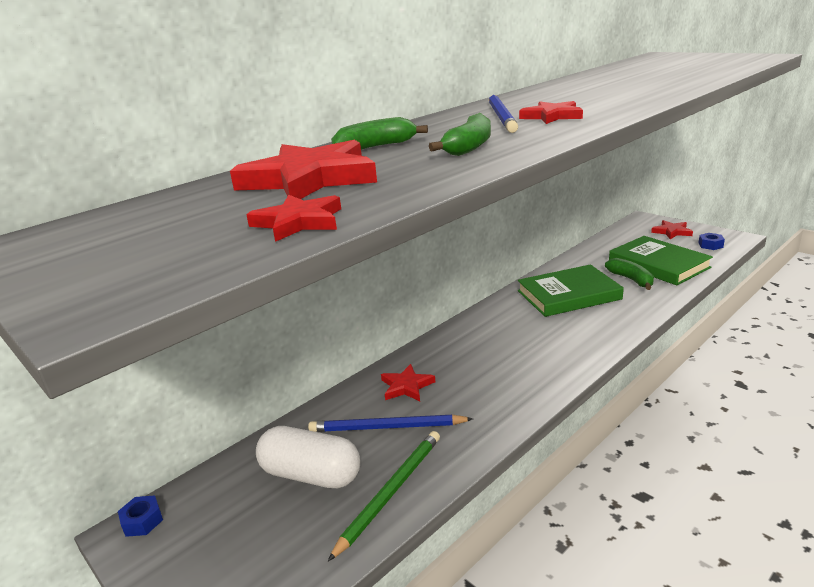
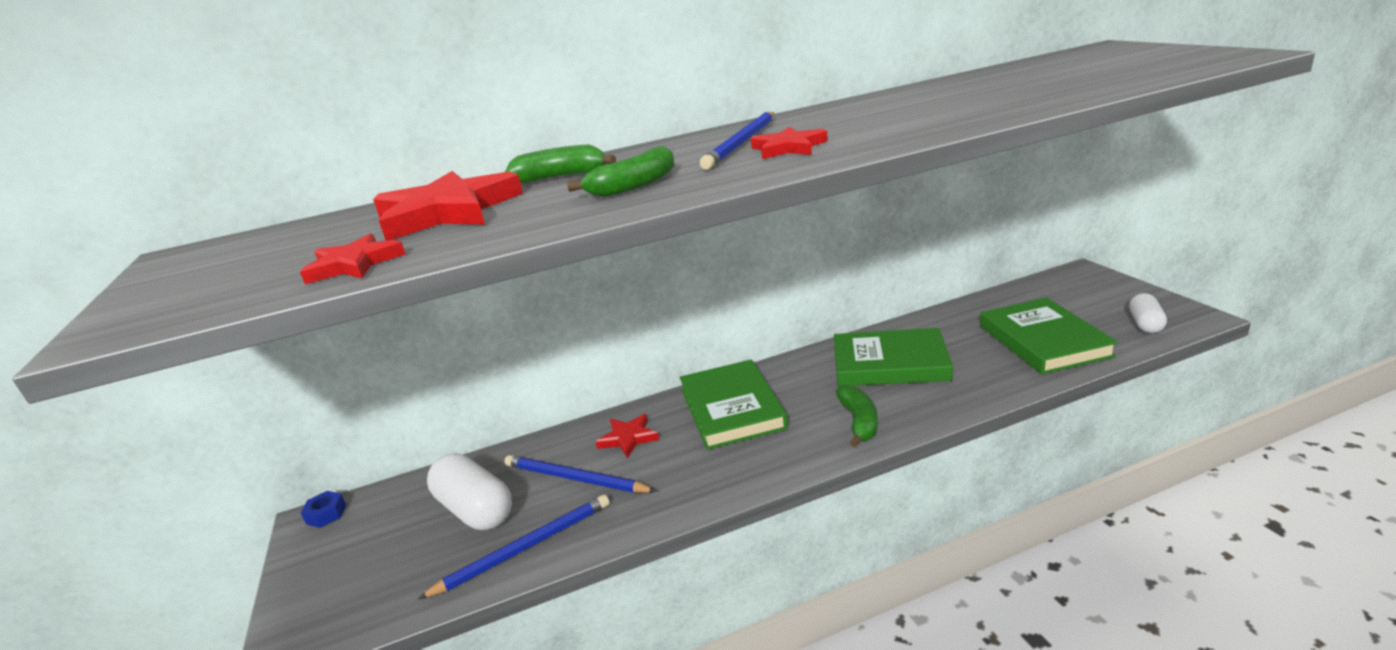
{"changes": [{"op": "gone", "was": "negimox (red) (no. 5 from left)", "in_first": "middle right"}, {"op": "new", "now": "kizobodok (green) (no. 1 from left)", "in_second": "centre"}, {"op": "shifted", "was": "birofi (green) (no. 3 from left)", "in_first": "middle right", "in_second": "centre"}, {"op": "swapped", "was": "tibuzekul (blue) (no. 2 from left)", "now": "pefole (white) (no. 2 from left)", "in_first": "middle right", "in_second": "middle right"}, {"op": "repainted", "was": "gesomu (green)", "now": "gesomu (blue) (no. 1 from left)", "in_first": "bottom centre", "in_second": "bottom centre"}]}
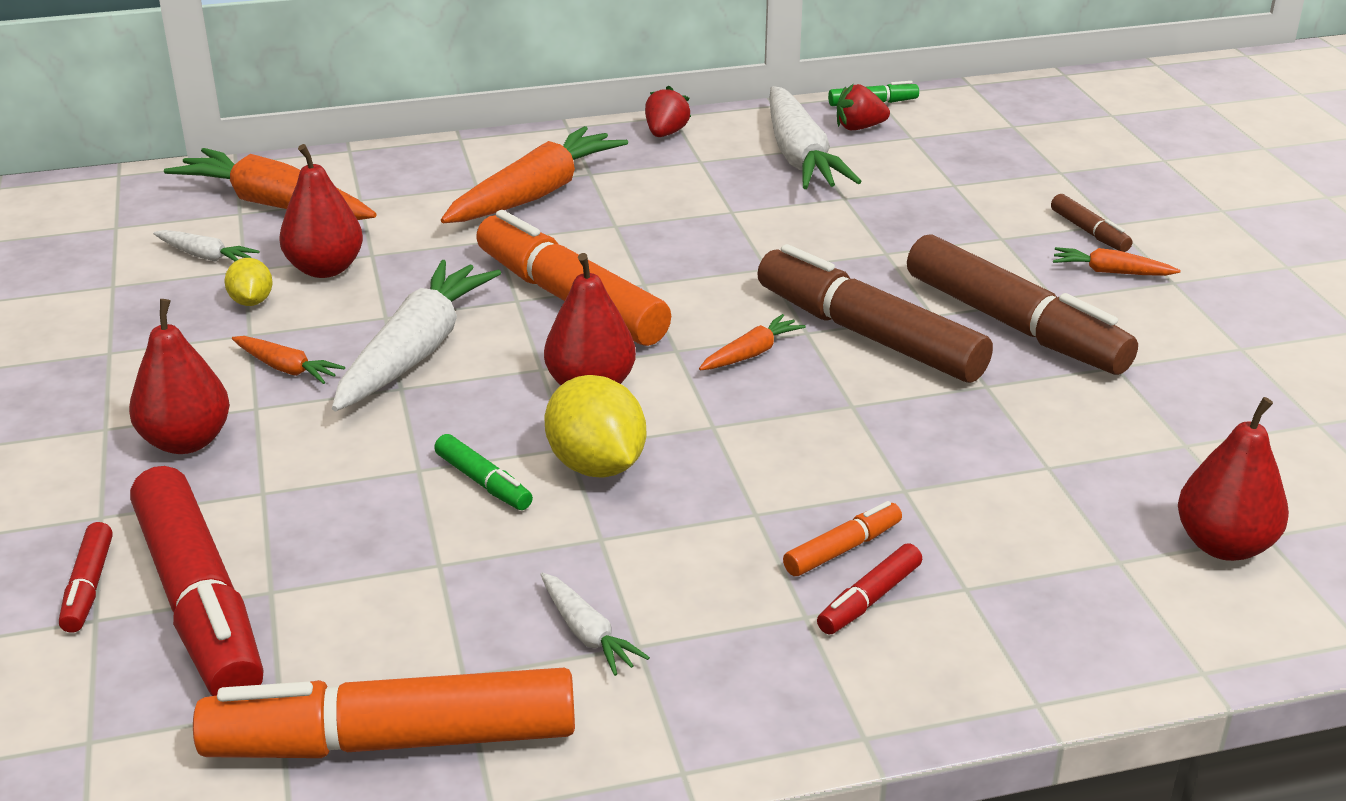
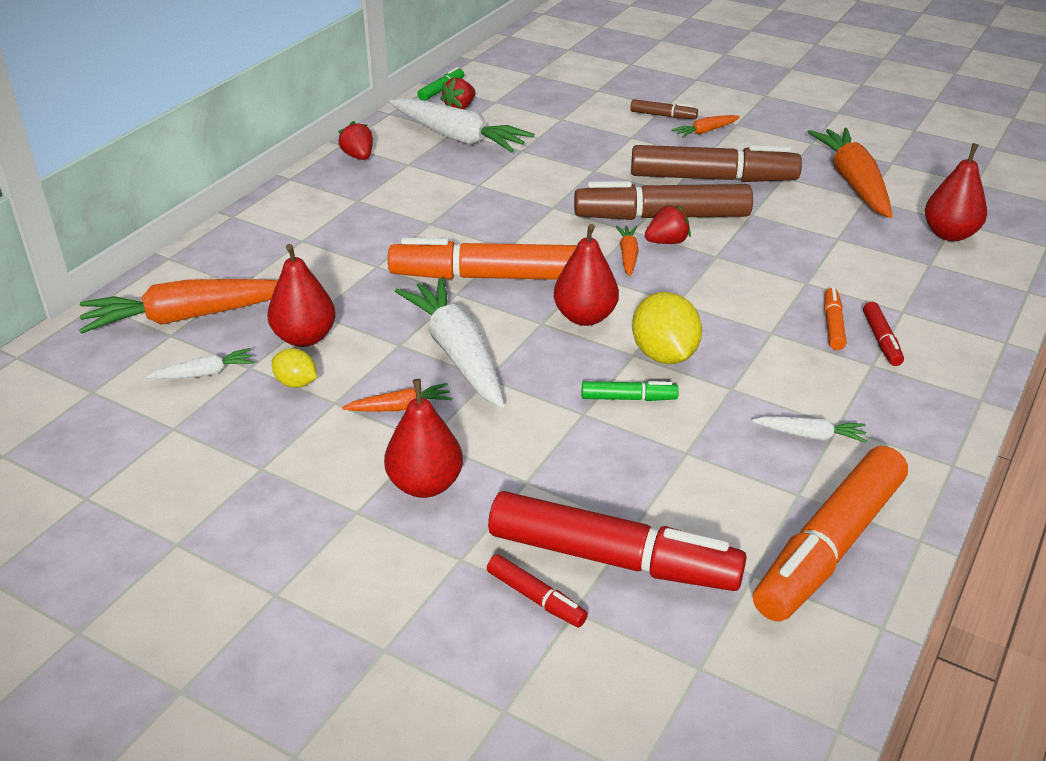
{"changes": [{"op": "new", "now": "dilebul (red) (no. 3 from left)", "in_second": "top centre"}, {"op": "shifted", "was": "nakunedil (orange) (no. 3 from left in the first image)", "now": "nakunedil (orange) (no. 5 from left)", "in_first": "top centre", "in_second": "top right"}, {"op": "rotated", "was": "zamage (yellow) (no. 2 from left)", "in_first": "centre", "in_second": "centre", "clockwise": 60}]}
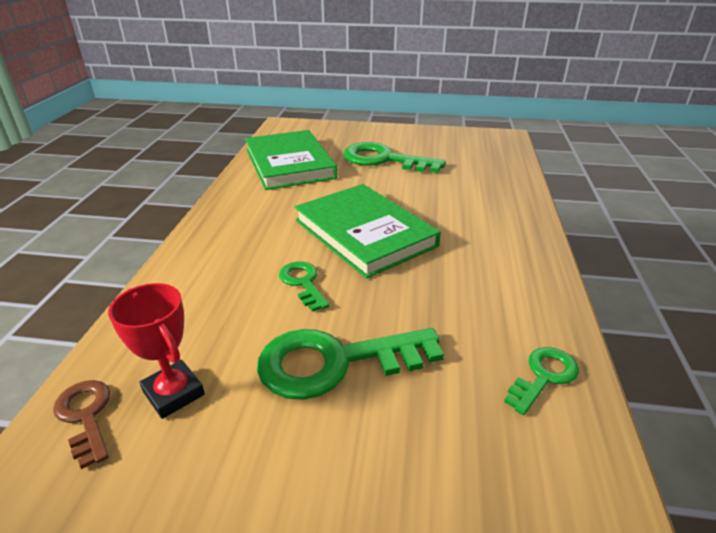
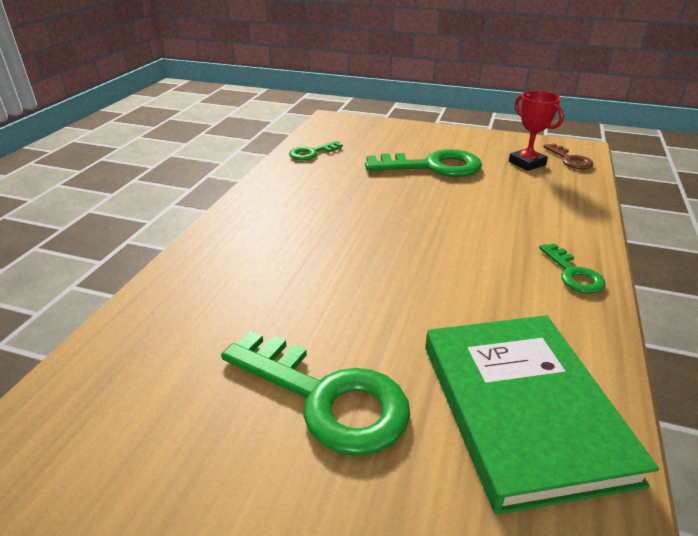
{"changes": [{"op": "gone", "was": "kizobodok (green) (no. 2 from left)", "in_first": "centre"}, {"op": "shifted", "was": "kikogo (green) (no. 1 from left in the first image)", "now": "kikogo (green) (no. 4 from left)", "in_first": "centre", "in_second": "middle right"}]}
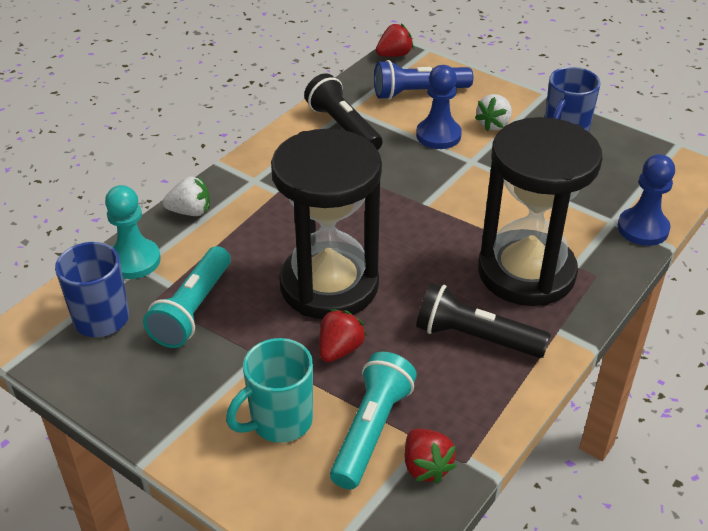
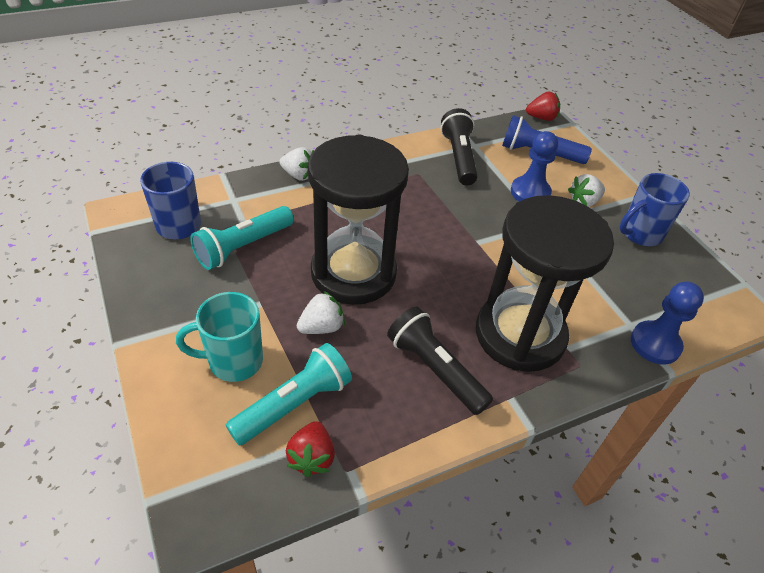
{"changes": [{"op": "gone", "was": "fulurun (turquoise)", "in_first": "middle left"}, {"op": "repainted", "was": "dilebul (red) (no. 1 from left)", "now": "dilebul (white) (no. 2 from left)", "in_first": "centre", "in_second": "centre"}]}
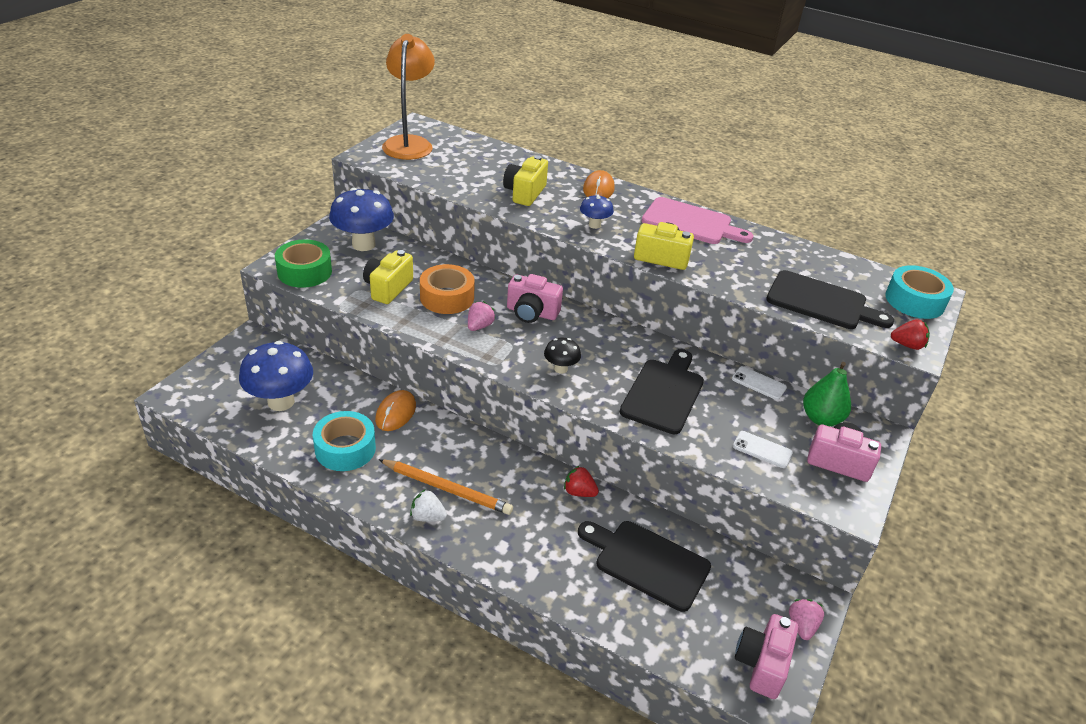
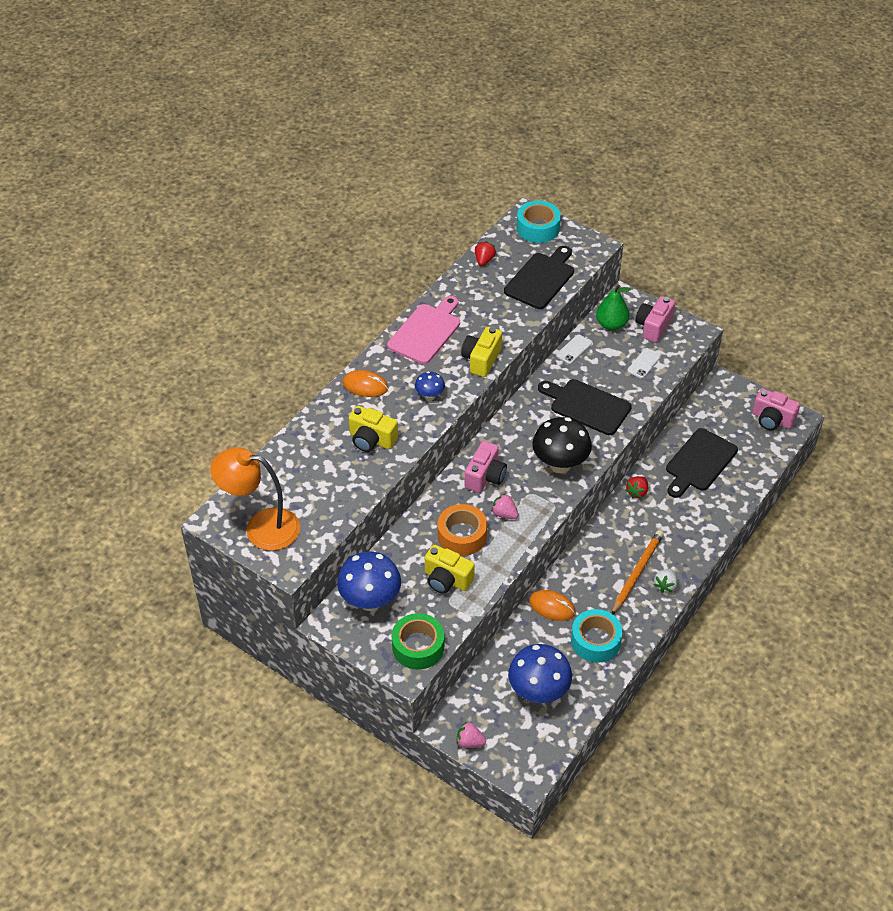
{"changes": [{"op": "shifted", "was": "dilebul (pink) (no. 2 from left in the first image)", "now": "dilebul (pink) (no. 1 from left)", "in_first": "bottom right", "in_second": "bottom centre"}, {"op": "shifted", "was": "dilebul (red) (no. 2 from left in the first image)", "now": "dilebul (red) (no. 1 from left)", "in_first": "middle right", "in_second": "top centre"}, {"op": "scaled", "was": "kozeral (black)", "in_first": "centre", "in_second": "centre", "ratio": 1.97}]}
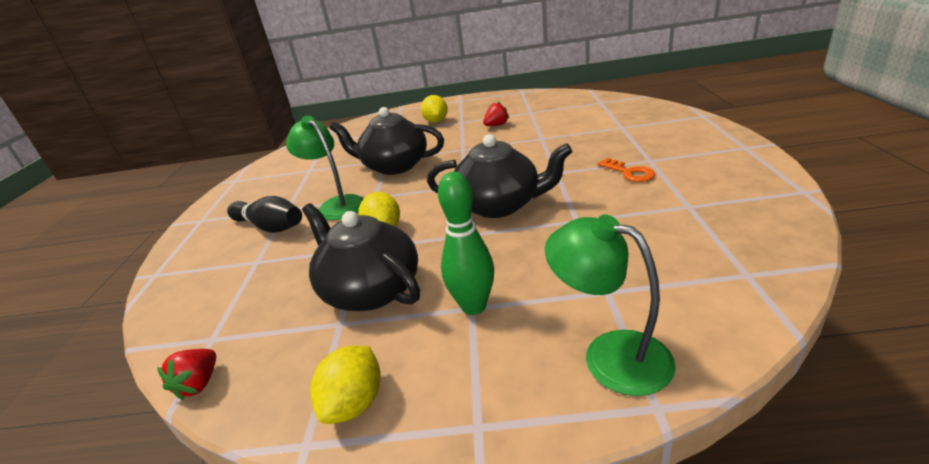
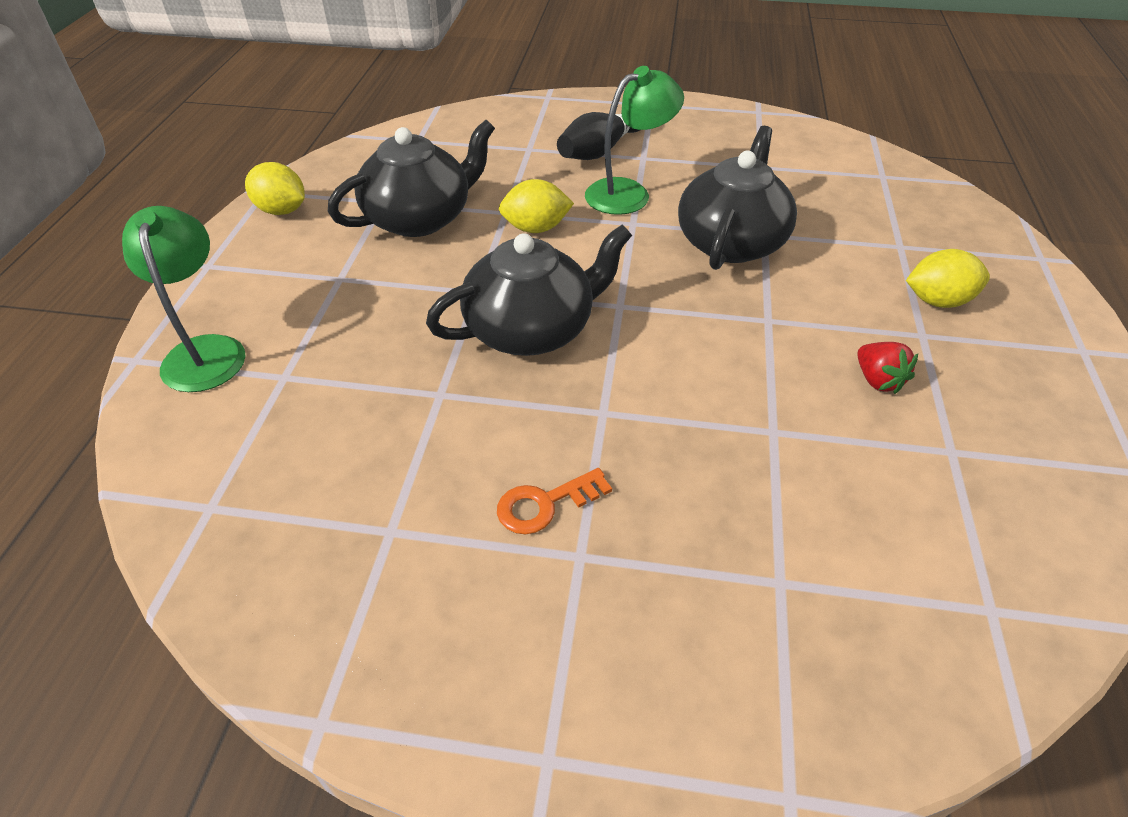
{"changes": [{"op": "gone", "was": "dilebul (red) (no. 1 from left)", "in_first": "bottom left"}, {"op": "gone", "was": "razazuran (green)", "in_first": "centre"}, {"op": "rotated", "was": "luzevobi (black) (no. 3 from left in the first image)", "in_first": "centre", "in_second": "centre", "clockwise": -135}, {"op": "rotated", "was": "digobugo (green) (no. 2 from left in the first image)", "in_first": "centre", "in_second": "middle left", "clockwise": -60}]}
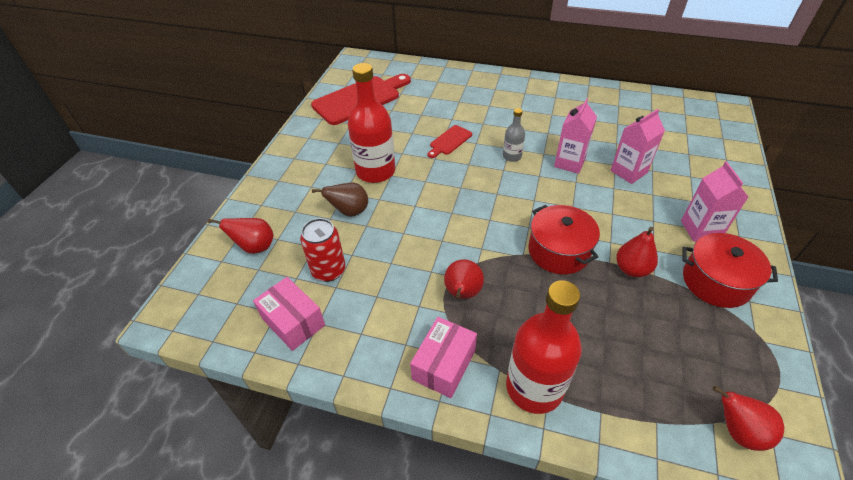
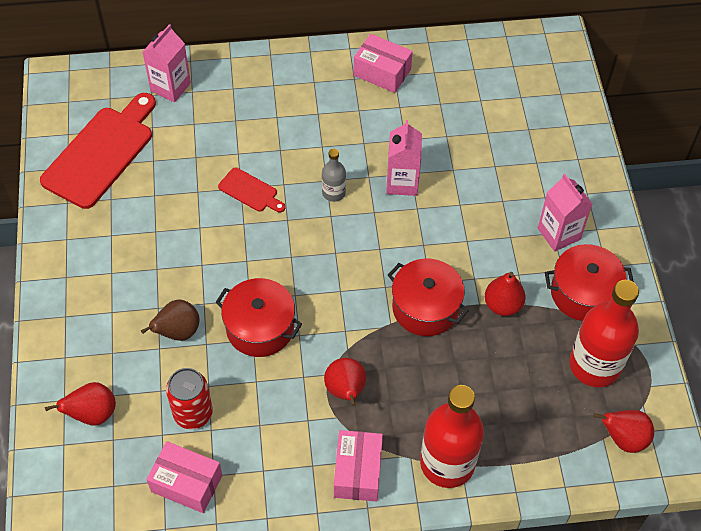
{"changes": [{"op": "new", "now": "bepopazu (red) (no. 1 from left)", "in_second": "centre"}, {"op": "new", "now": "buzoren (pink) (no. 3 from left)", "in_second": "top centre"}, {"op": "shifted", "was": "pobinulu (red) (no. 1 from left in the first image)", "now": "pobinulu (red) (no. 2 from left)", "in_first": "top centre", "in_second": "middle right"}, {"op": "shifted", "was": "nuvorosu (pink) (no. 2 from left in the first image)", "now": "nuvorosu (pink) (no. 1 from left)", "in_first": "top right", "in_second": "top left"}, {"op": "rotated", "was": "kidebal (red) (no. 2 from left)", "in_first": "top centre", "in_second": "centre", "clockwise": -75}]}
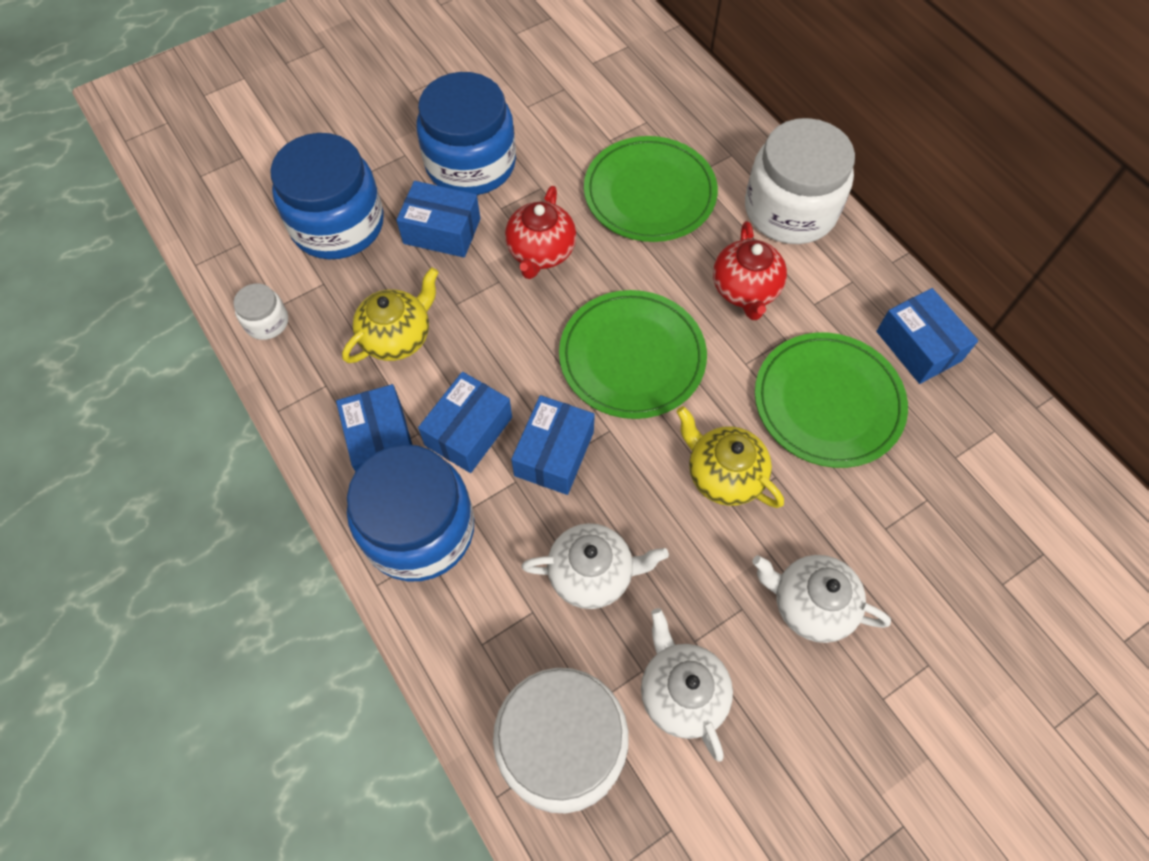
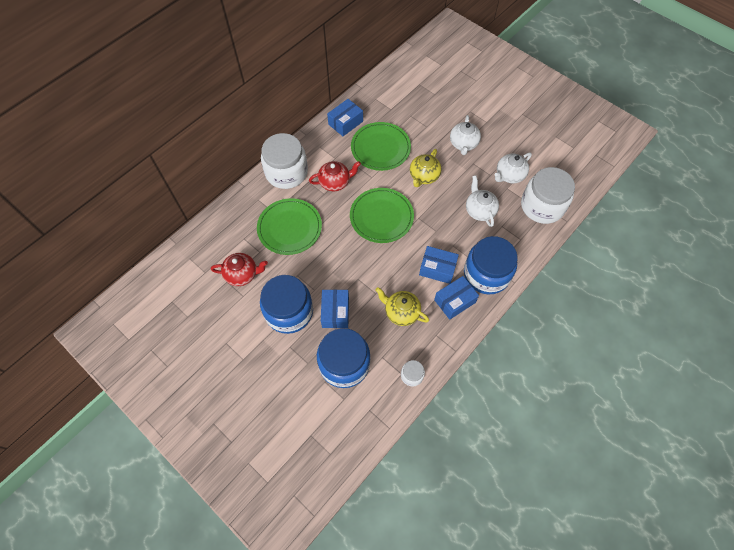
{"changes": [{"op": "gone", "was": "buzoren (blue) (no. 4 from left)", "in_first": "centre"}, {"op": "shifted", "was": "luzevobi (red) (no. 1 from left)", "in_first": "top centre", "in_second": "middle left"}]}
